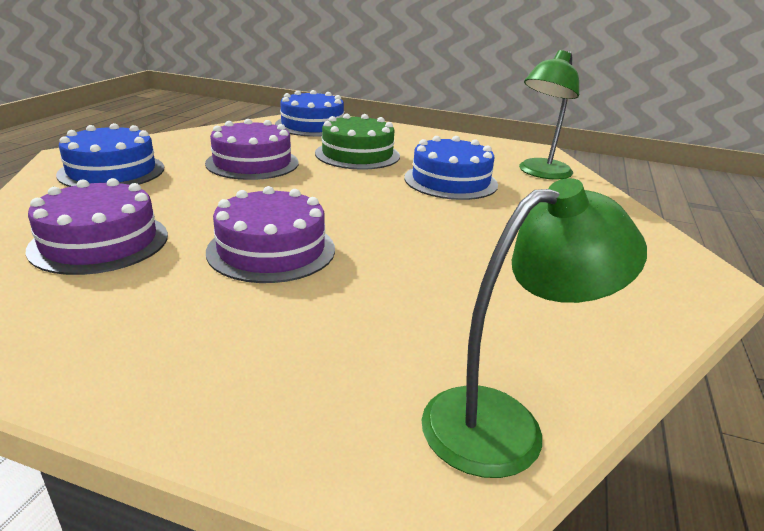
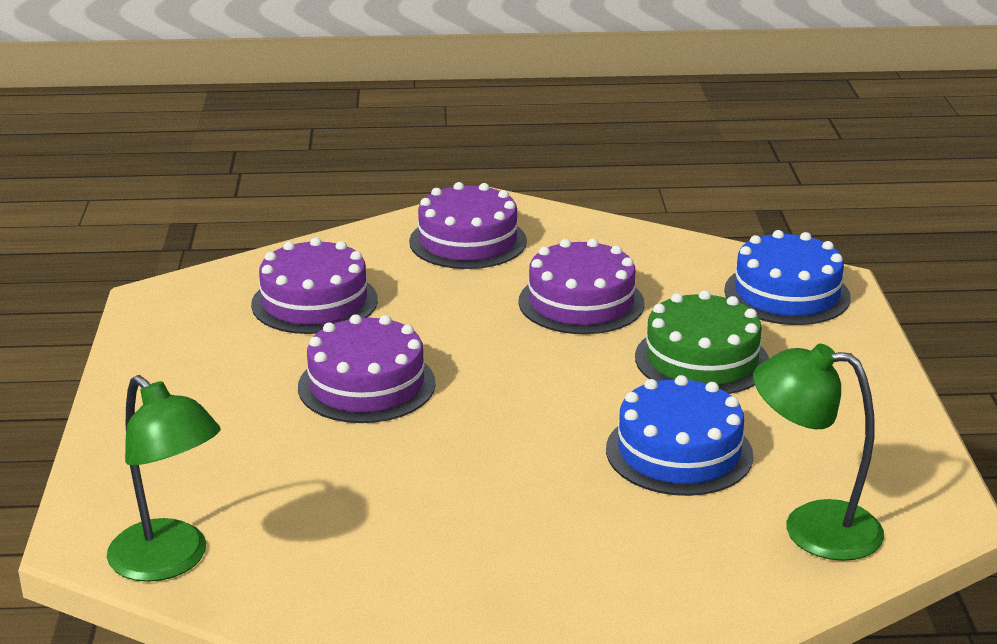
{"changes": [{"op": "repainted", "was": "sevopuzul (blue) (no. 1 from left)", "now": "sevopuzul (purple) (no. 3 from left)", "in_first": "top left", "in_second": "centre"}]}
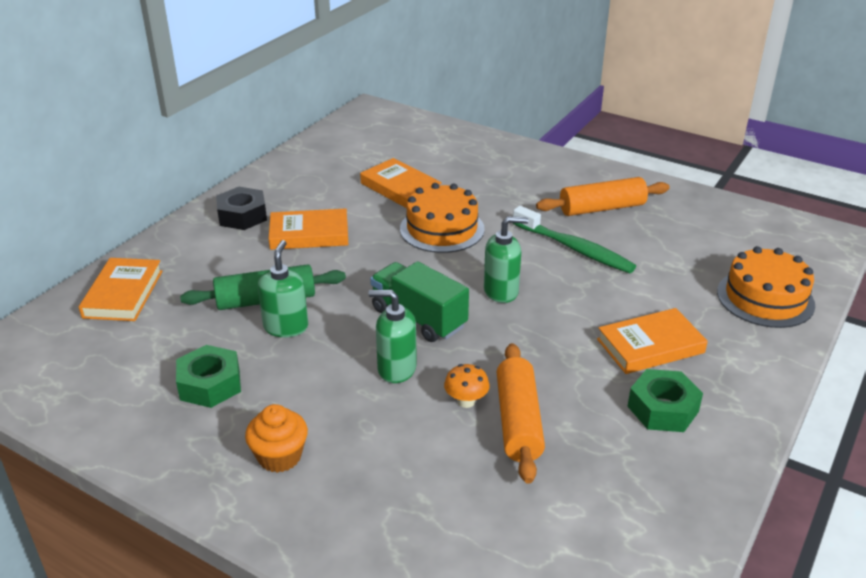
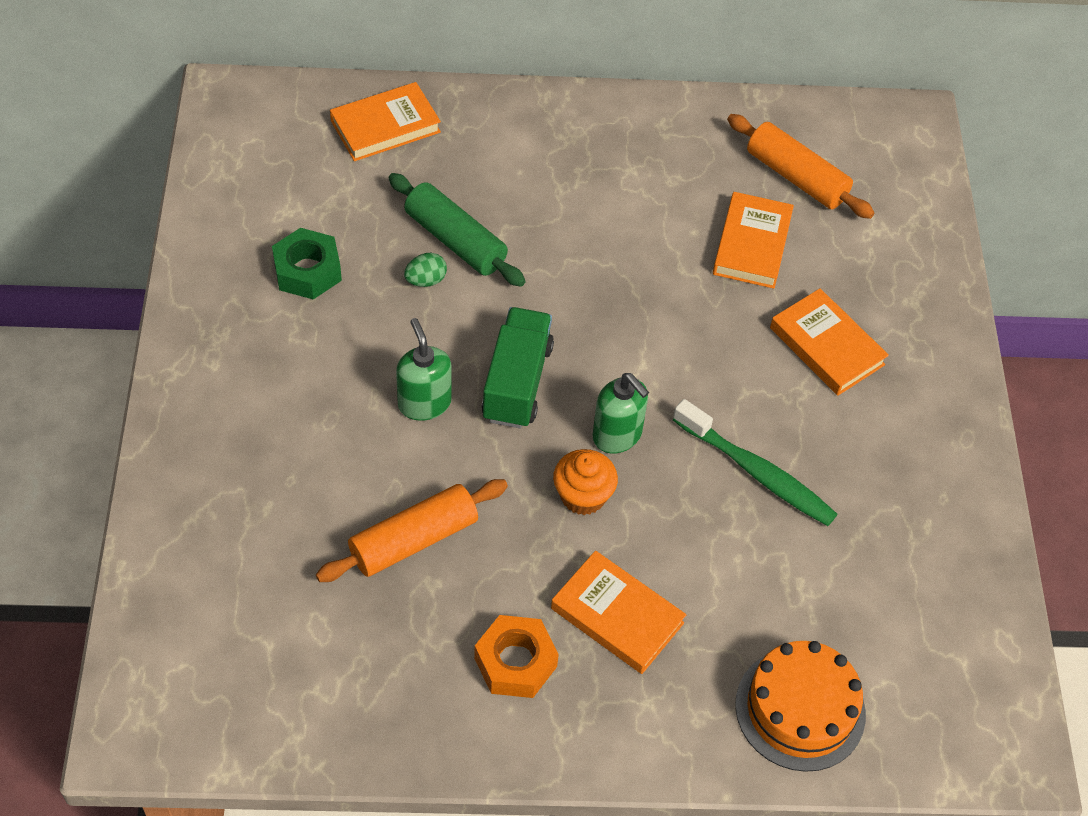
{"changes": [{"op": "gone", "was": "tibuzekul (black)", "in_first": "middle left"}, {"op": "gone", "was": "sevopuzul (orange) (no. 1 from left)", "in_first": "centre"}, {"op": "gone", "was": "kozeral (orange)", "in_first": "bottom centre"}, {"op": "shifted", "was": "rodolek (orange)", "in_first": "bottom left", "in_second": "centre"}, {"op": "shifted", "was": "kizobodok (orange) (no. 2 from left in the first image)", "now": "kizobodok (orange) (no. 4 from left)", "in_first": "centre", "in_second": "middle right"}, {"op": "shifted", "was": "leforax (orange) (no. 2 from left)", "in_first": "middle right", "in_second": "top right"}, {"op": "swapped", "was": "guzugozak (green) (no. 1 from left)", "now": "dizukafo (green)", "in_first": "middle left", "in_second": "top centre"}, {"op": "repainted", "was": "tibuzekul (green) (no. 2 from left)", "now": "tibuzekul (orange)", "in_first": "bottom right", "in_second": "bottom centre"}, {"op": "rotated", "was": "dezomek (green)", "in_first": "centre", "in_second": "middle right", "clockwise": -60}]}
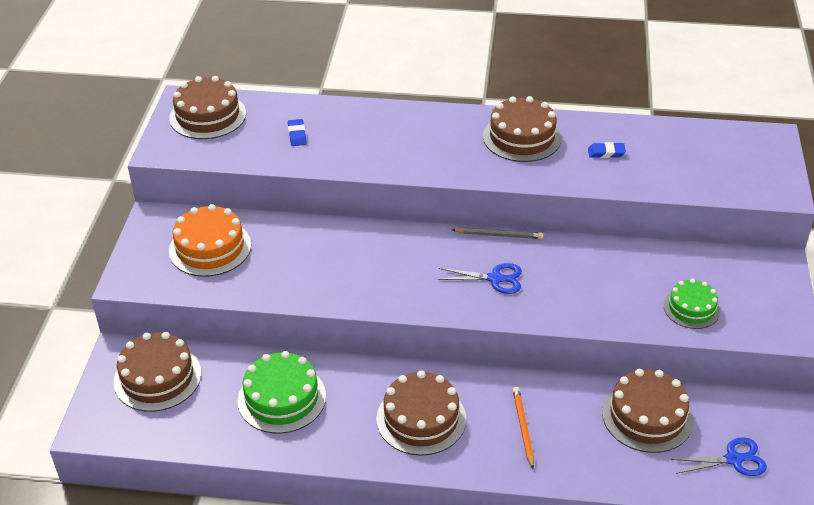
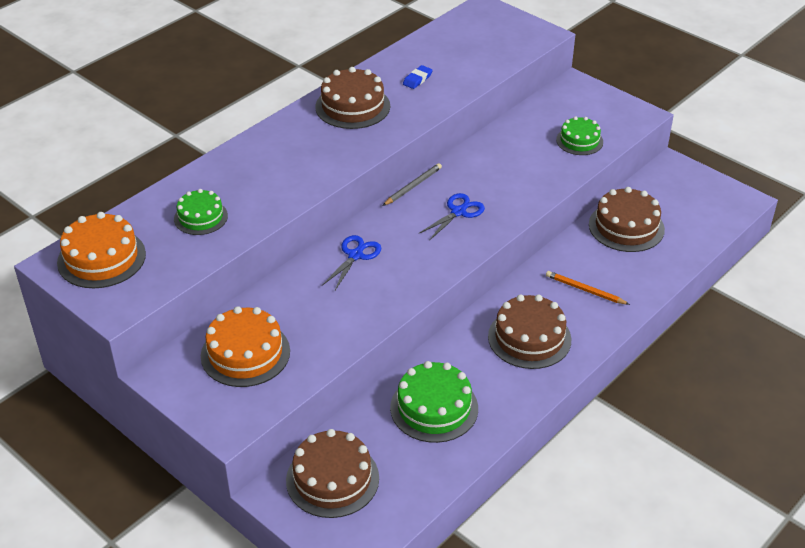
{"changes": [{"op": "shifted", "was": "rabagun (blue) (no. 2 from left in the first image)", "now": "rabagun (blue) (no. 1 from left)", "in_first": "bottom right", "in_second": "centre"}, {"op": "swapped", "was": "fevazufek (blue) (no. 1 from left)", "now": "sevopuzul (green) (no. 1 from left)", "in_first": "top centre", "in_second": "middle left"}, {"op": "repainted", "was": "sevopuzul (brown) (no. 2 from left)", "now": "sevopuzul (orange) (no. 1 from left)", "in_first": "top left", "in_second": "middle left"}]}
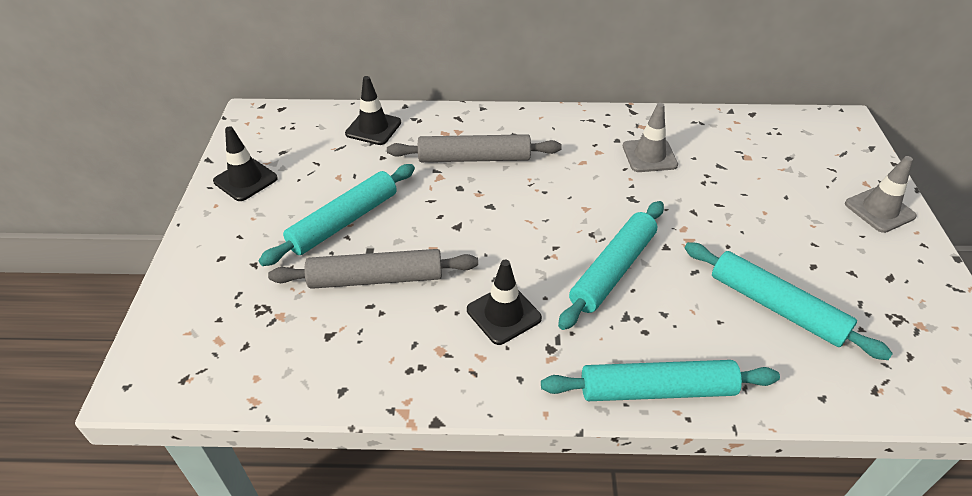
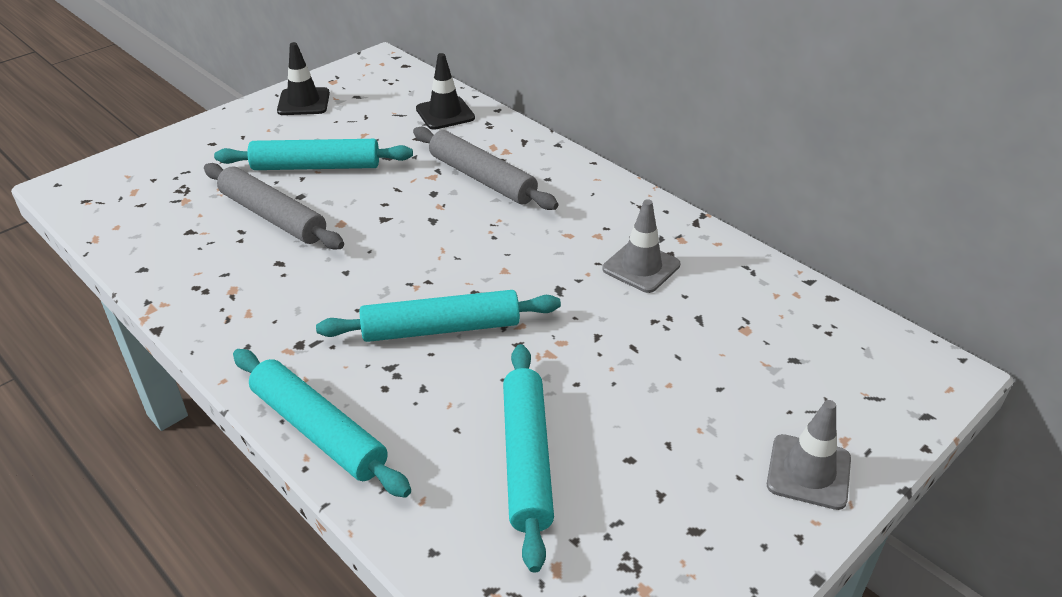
{"changes": [{"op": "gone", "was": "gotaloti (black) (no. 3 from left)", "in_first": "centre"}]}
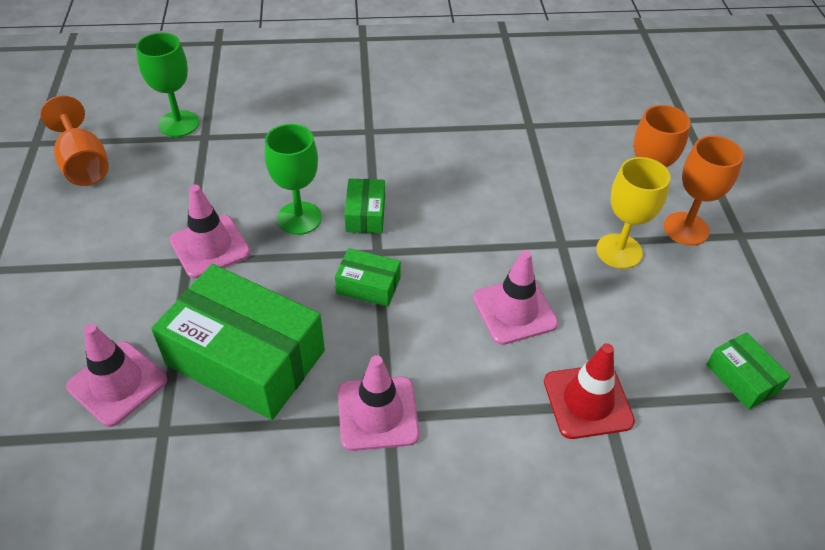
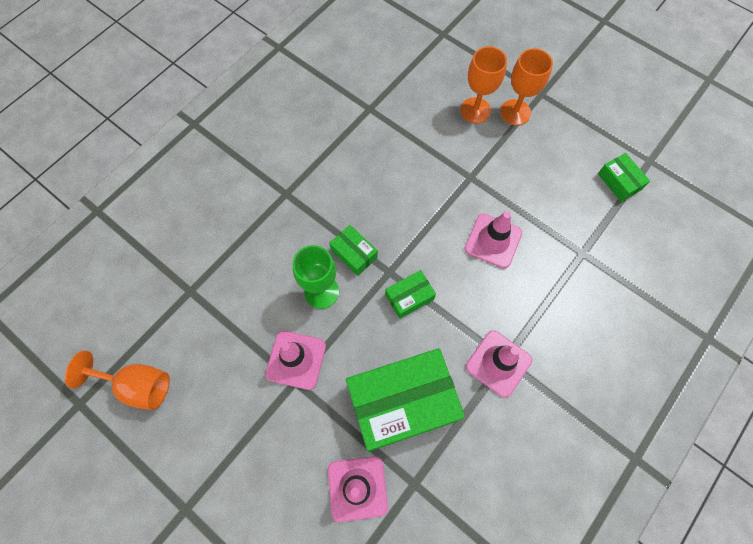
{"changes": [{"op": "gone", "was": "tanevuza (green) (no. 1 from left)", "in_first": "top left"}, {"op": "gone", "was": "gotaloti (red)", "in_first": "bottom right"}, {"op": "gone", "was": "tanevuza (yellow)", "in_first": "middle right"}, {"op": "rotated", "was": "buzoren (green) (no. 4 from left)", "in_first": "bottom right", "in_second": "top right", "clockwise": 45}]}
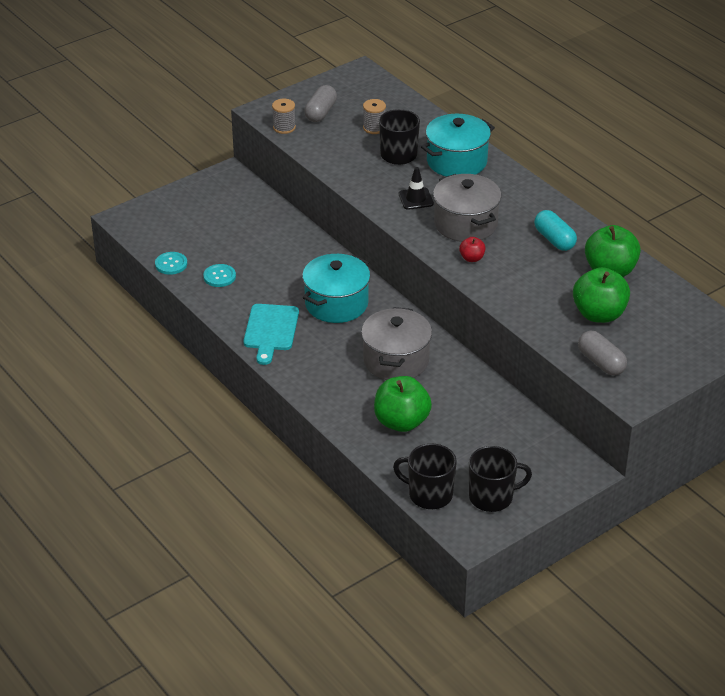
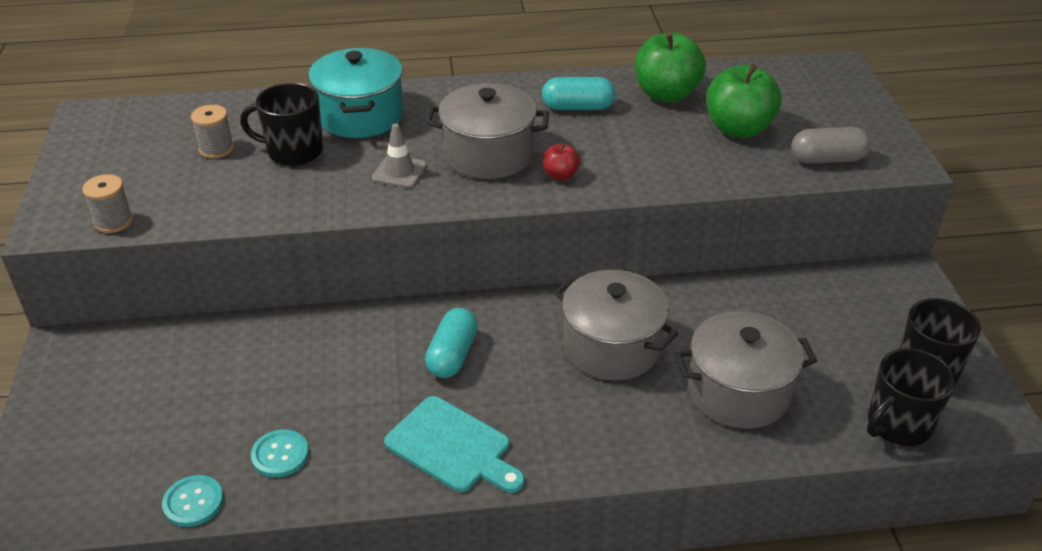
{"changes": [{"op": "gone", "was": "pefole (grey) (no. 1 from left)", "in_first": "top centre"}, {"op": "swapped", "was": "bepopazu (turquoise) (no. 1 from left)", "now": "pefole (turquoise) (no. 1 from left)", "in_first": "centre", "in_second": "centre"}, {"op": "swapped", "was": "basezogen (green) (no. 1 from left)", "now": "bepopazu (grey) (no. 3 from left)", "in_first": "centre", "in_second": "bottom right"}, {"op": "repainted", "was": "gotaloti (black)", "now": "gotaloti (grey)", "in_first": "top centre", "in_second": "top centre"}]}
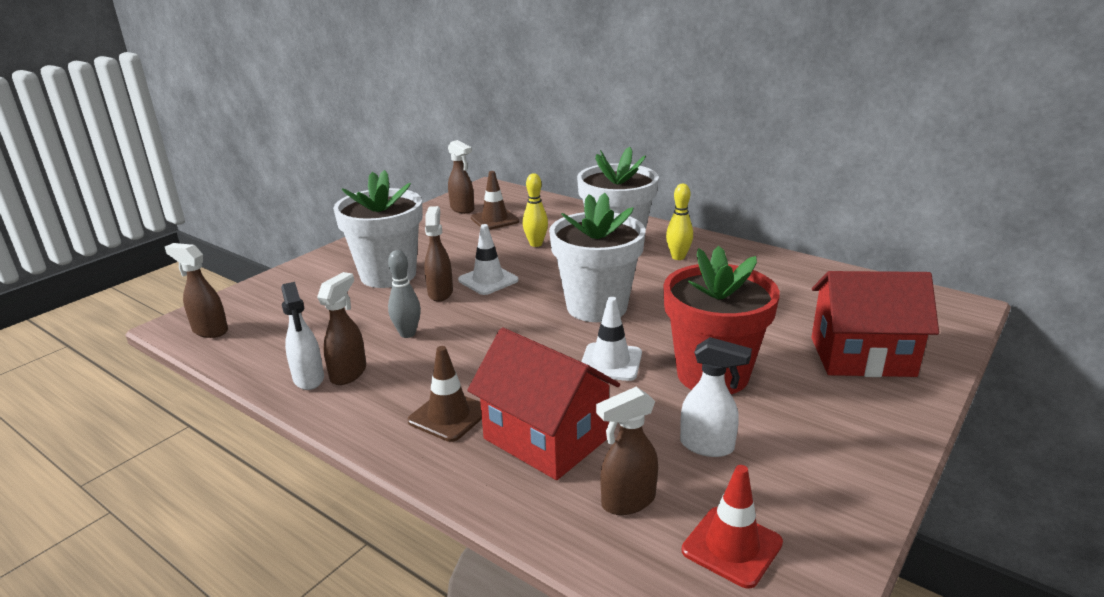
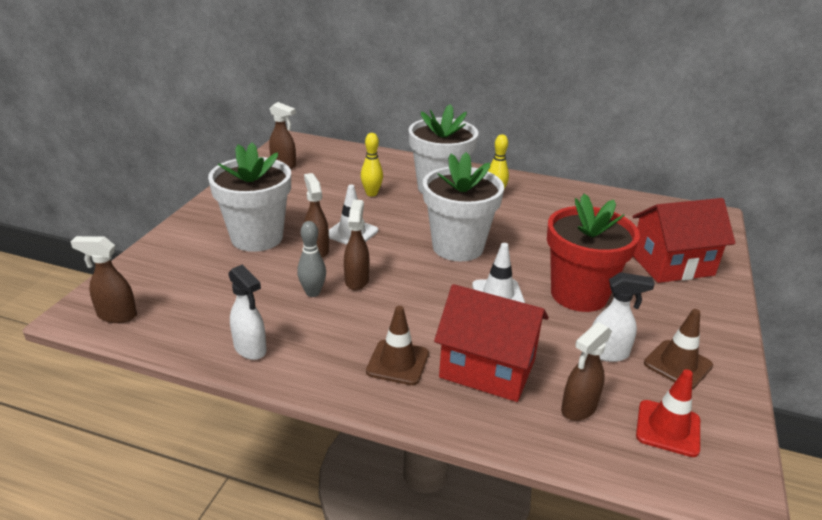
{"changes": [{"op": "shifted", "was": "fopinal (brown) (no. 2 from left in the first image)", "now": "fopinal (brown) (no. 4 from left)", "in_first": "middle left", "in_second": "centre"}, {"op": "shifted", "was": "gotaloti (brown) (no. 2 from left)", "in_first": "centre", "in_second": "bottom right"}]}
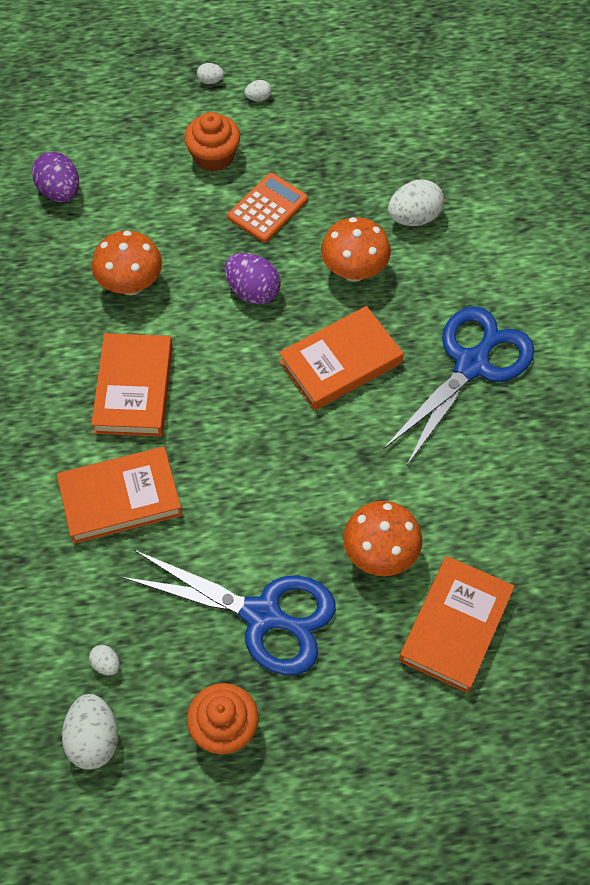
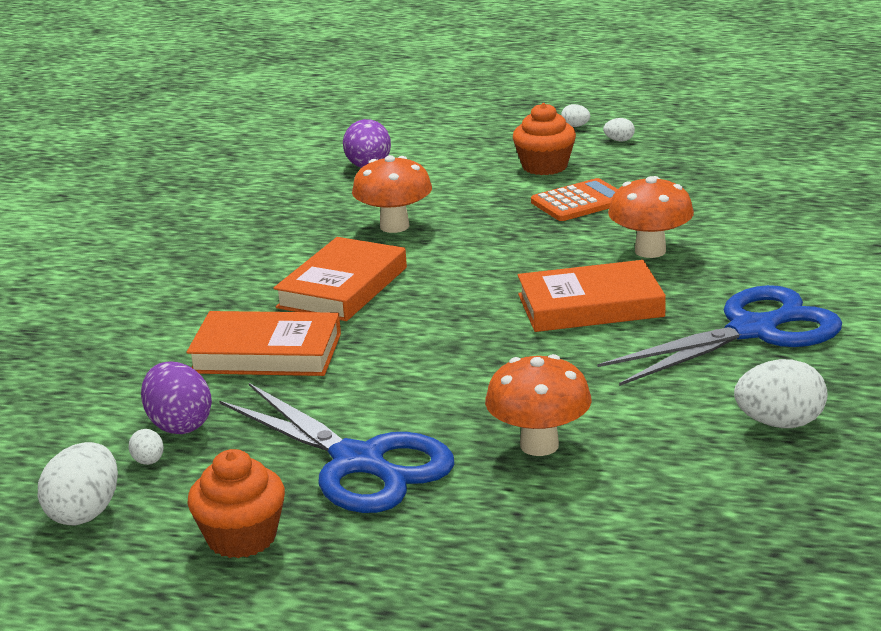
{"changes": [{"op": "gone", "was": "kizobodok (orange) (no. 4 from left)", "in_first": "bottom right"}, {"op": "shifted", "was": "dizukafo (purple) (no. 2 from left in the first image)", "now": "dizukafo (purple) (no. 1 from left)", "in_first": "top centre", "in_second": "middle left"}, {"op": "shifted", "was": "dizukafo (white) (no. 5 from left)", "in_first": "top right", "in_second": "middle right"}]}
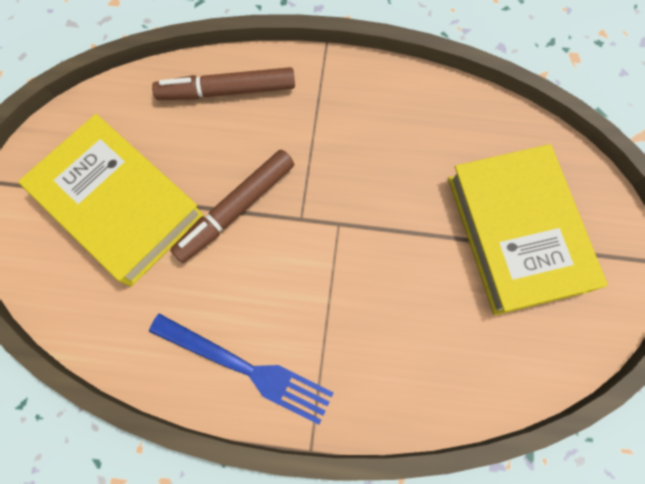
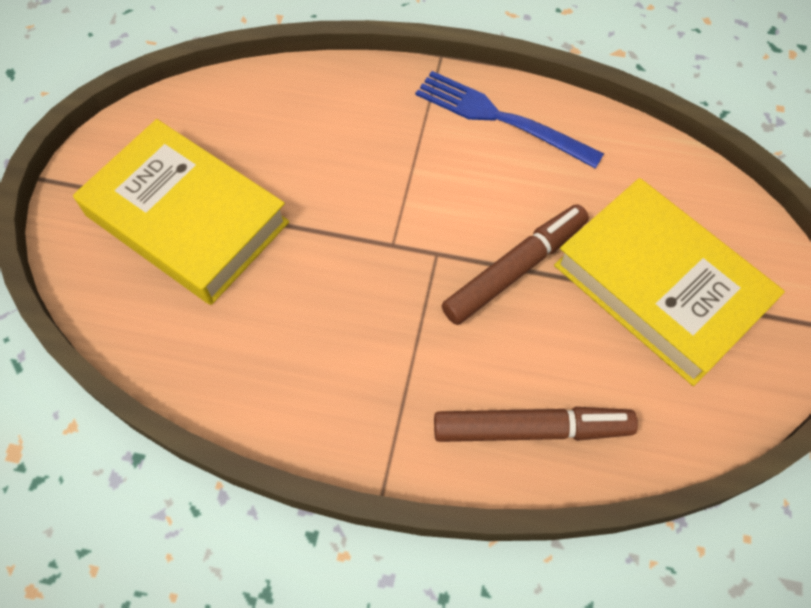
{"changes": [{"op": "rotated", "was": "kizobodok (yellow) (no. 2 from left in the first image)", "in_first": "middle right", "in_second": "middle left", "clockwise": -45}]}
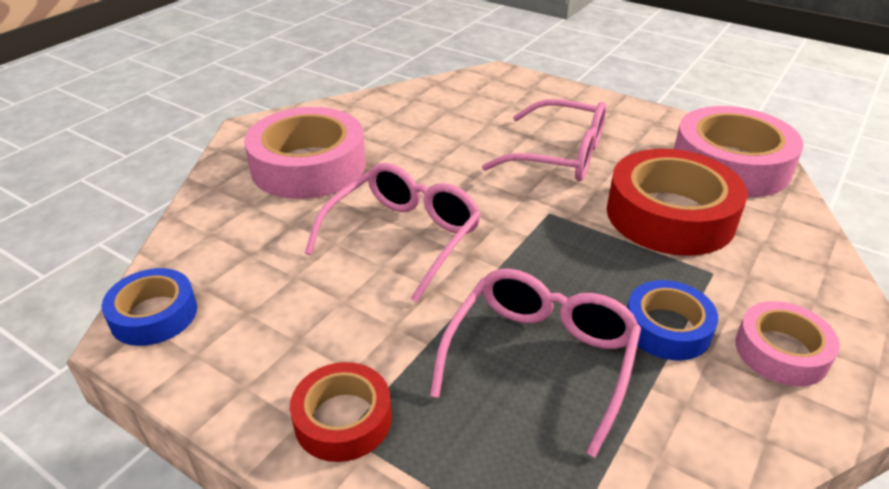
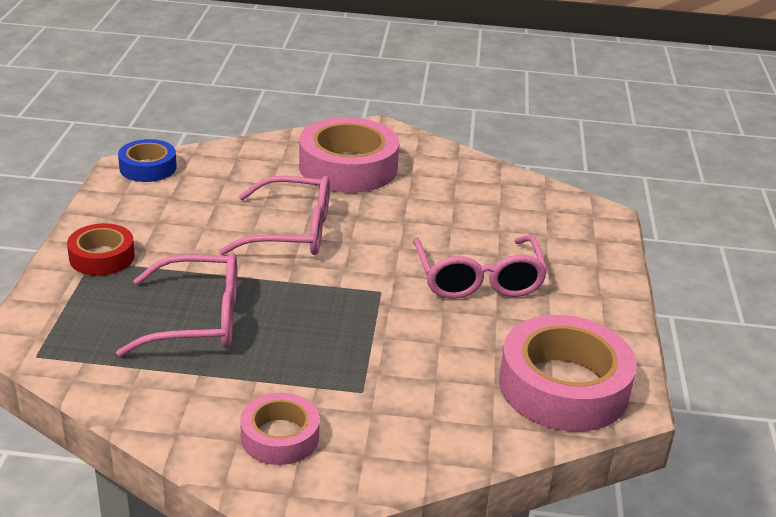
{"changes": [{"op": "gone", "was": "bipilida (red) (no. 2 from left)", "in_first": "middle right"}, {"op": "gone", "was": "bipilida (blue) (no. 2 from left)", "in_first": "middle right"}]}
